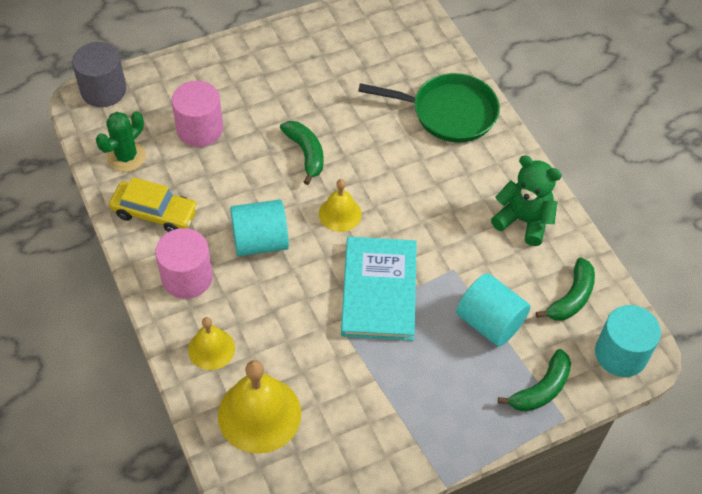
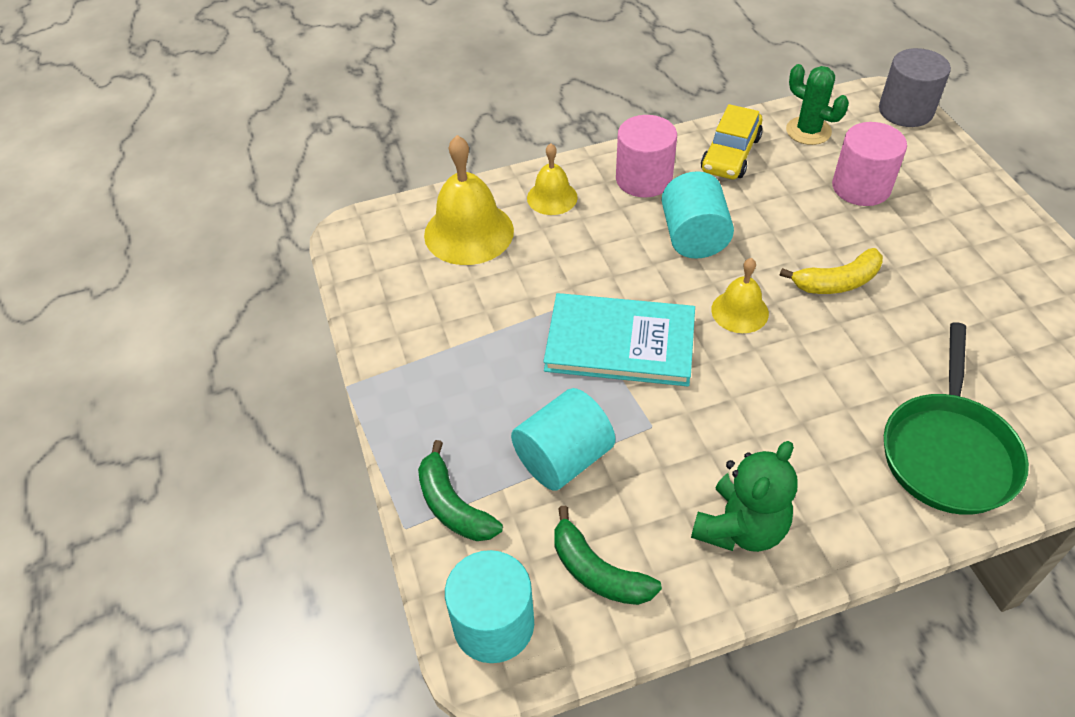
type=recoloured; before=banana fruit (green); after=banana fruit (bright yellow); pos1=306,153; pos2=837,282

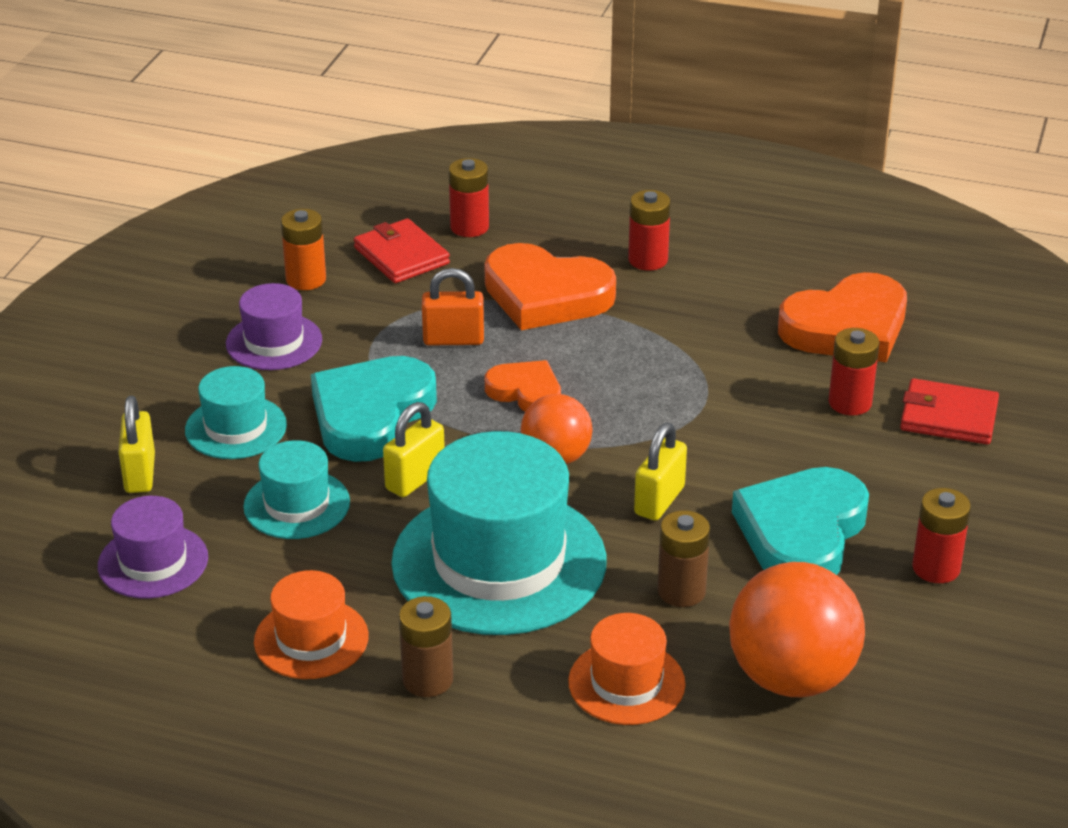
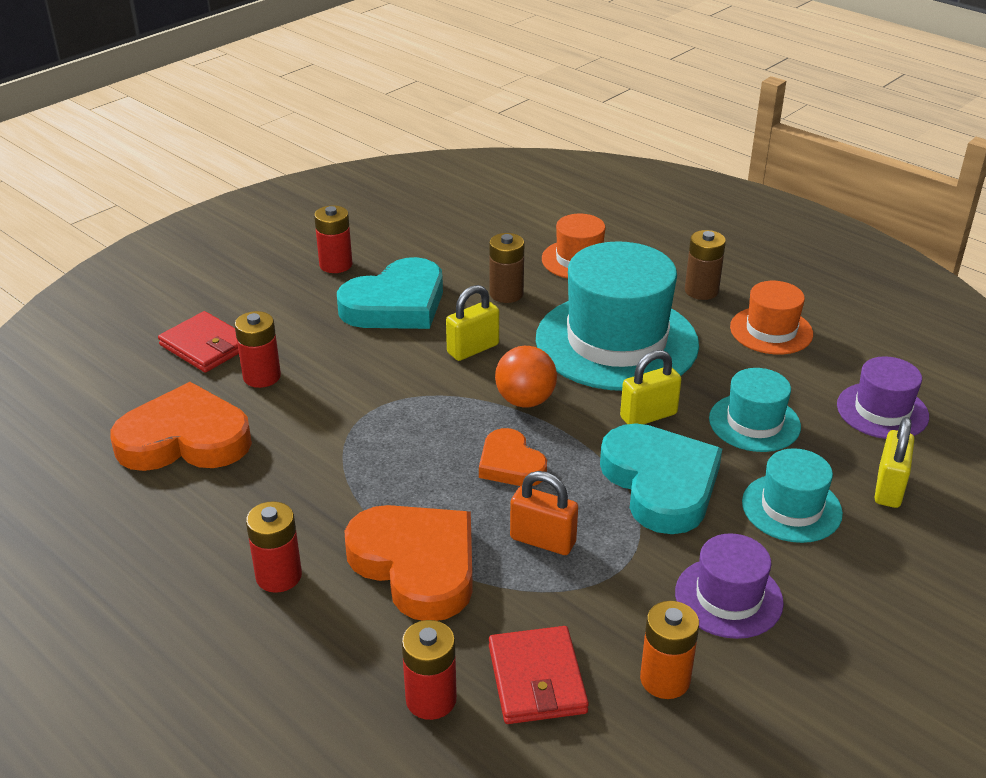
type=turned; before=love heart (turquoise); pos1=371,415; pos2=660,483; turn=-75
type=removed; before=sphere (bright orange); pos1=791,677

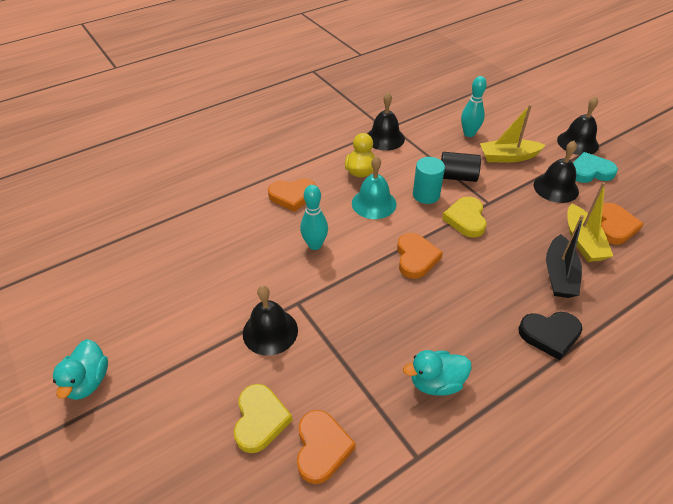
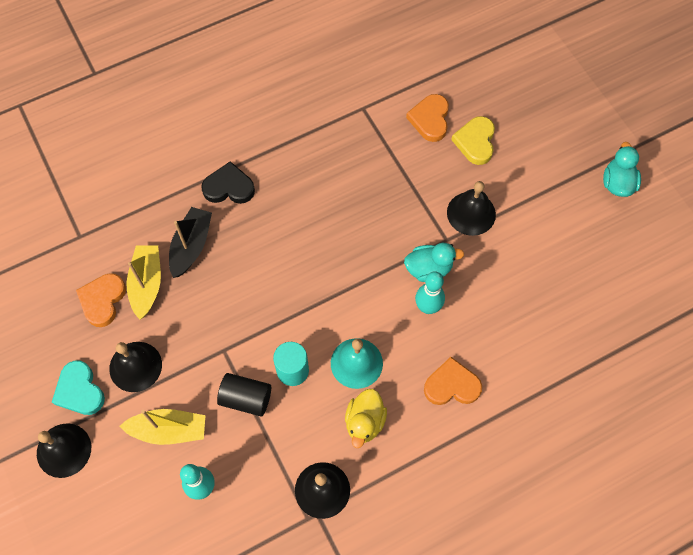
type=removed; before=love heart (bright orange); pos1=416,258
type=moved; before=duck (turquoise); pos1=436,382; pos2=429,269
type=removed; before=love heart (bright yellow); pos1=466,219
type=turned; before=love heart (turquoise); pos1=590,171; pos2=79,390; turn=60

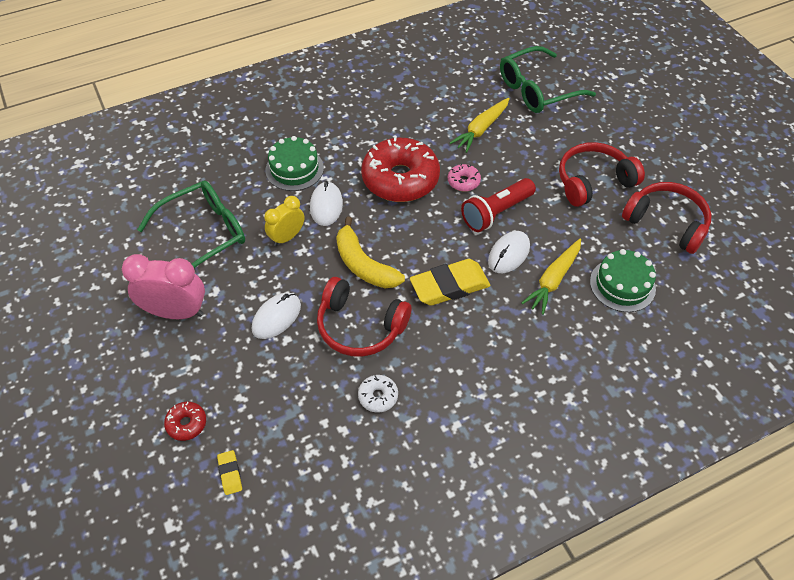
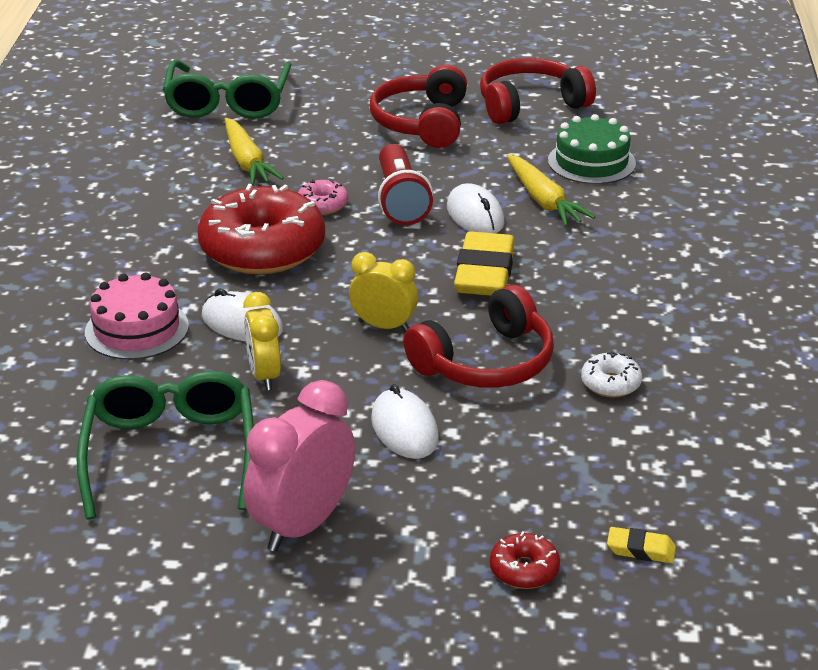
type=recoloured; before=cake (green); after=cake (pink); pos1=294,169; pos2=137,329
type=replaced; before=banana fruit (bright yellow); after=alarm clock (bright yellow); pos1=364,265; pos2=383,326

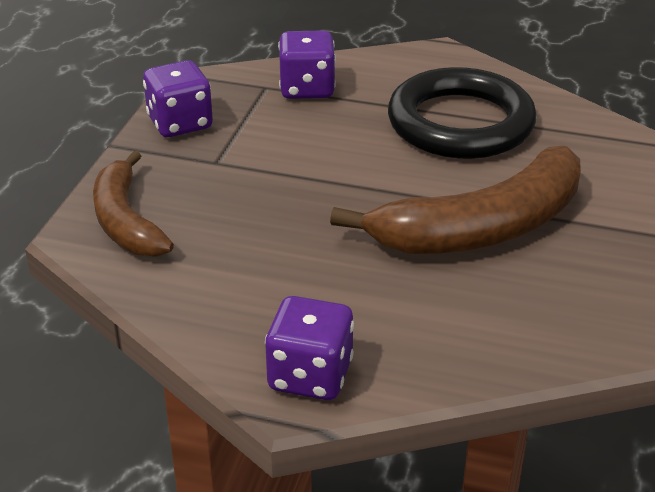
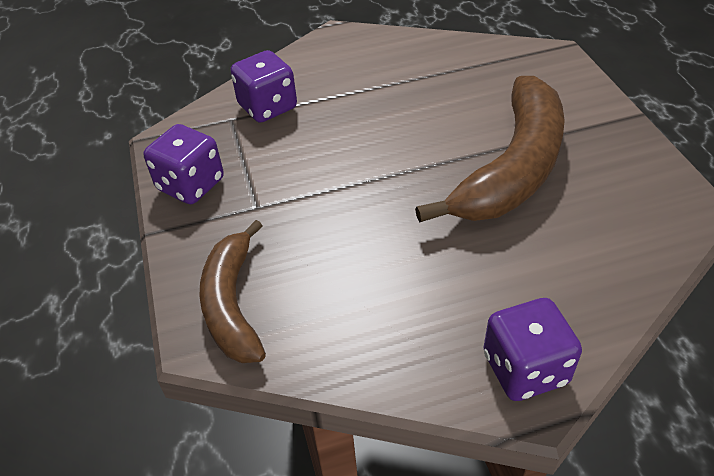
type=turned; before=banana fruit (brown); pos1=126,221; pos2=232,303; turn=45
type=removed; before=hoop (black); pos1=460,123

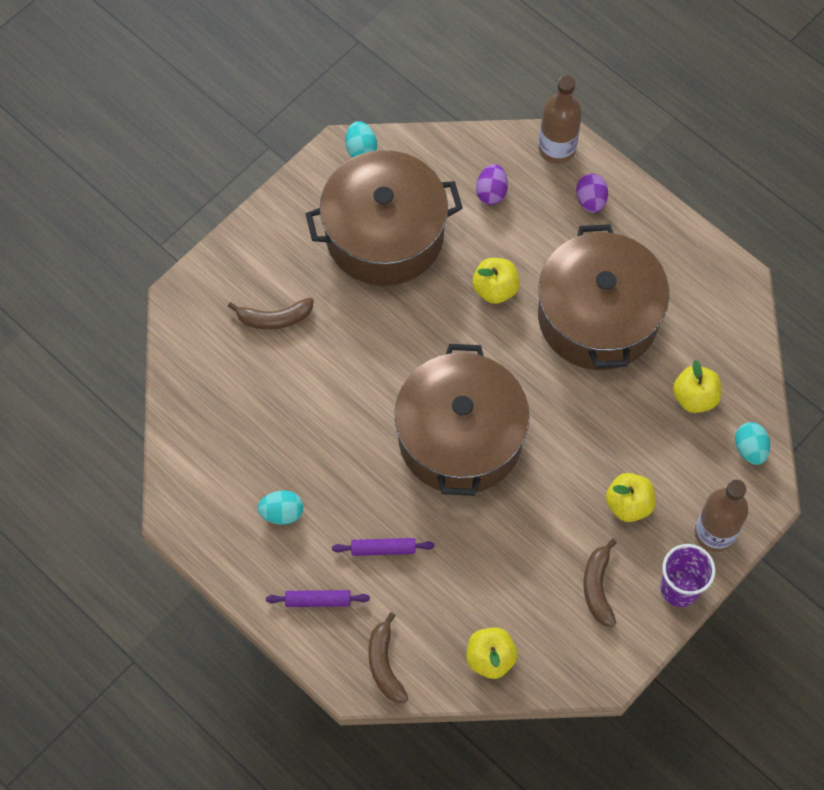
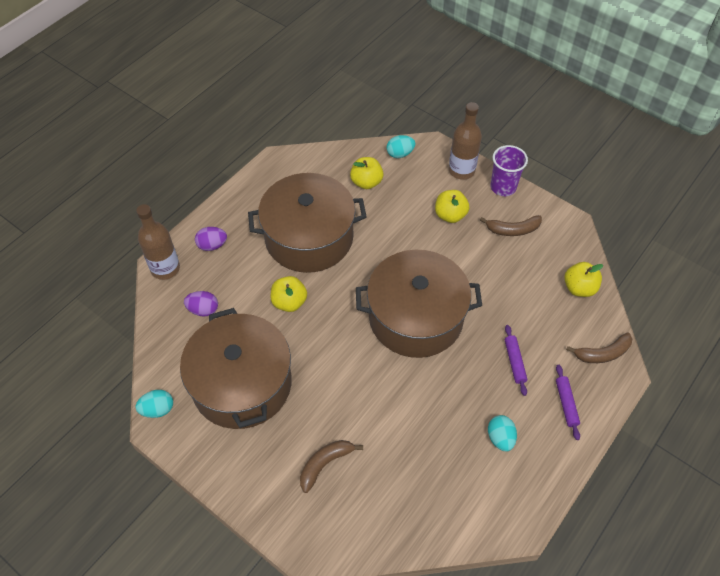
type=turned; before=banana fruit (brown); pos1=274,318; pos2=325,464; turn=-120

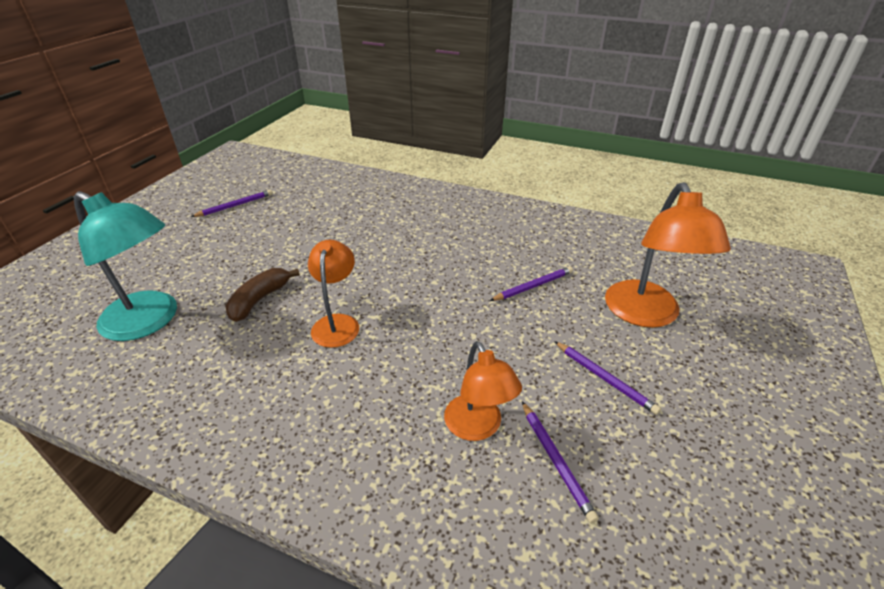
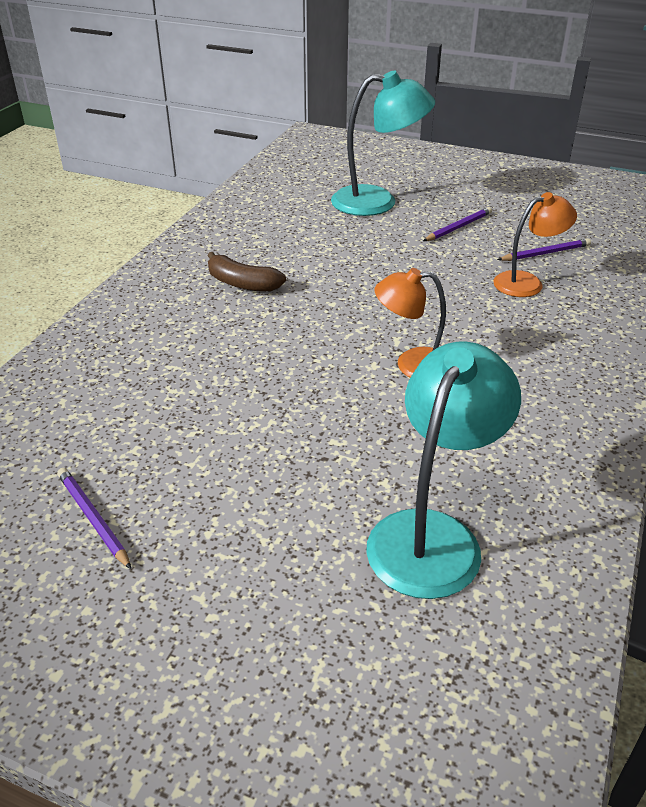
type=moved; before=banana fruit (brown); pos1=259,300; pos2=242,283
type=removed; before=pencil (purple); pos1=533,286
type=recoloured; before=desk lamp (bright orange); after=desk lamp (turquoise); pos1=646,315; pos2=378,202

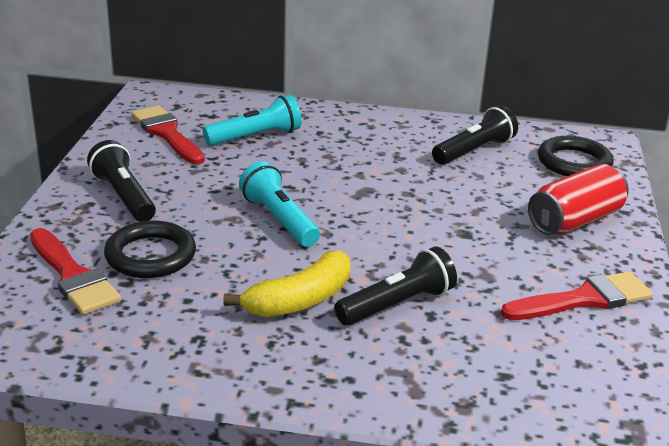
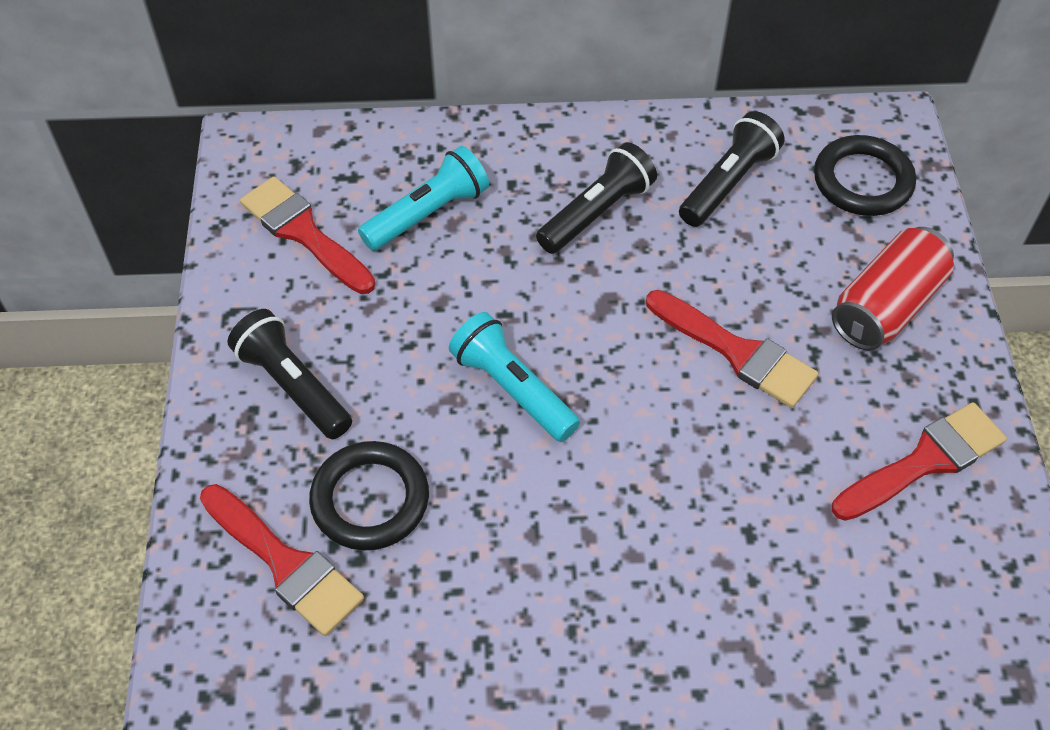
type=removed; before=banana fruit (bright yellow); pos1=299,300
type=moved; before=flashlight (black); pos1=397,304; pos2=596,212
type=added; after=paintbrush (scarlet); pos2=737,352

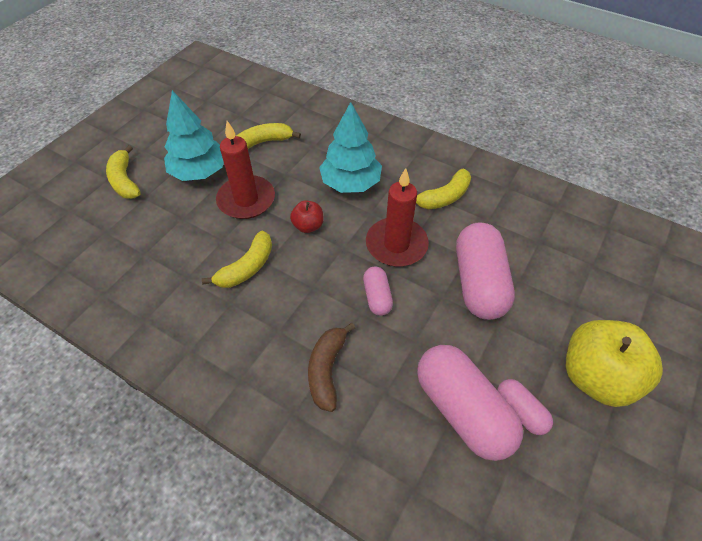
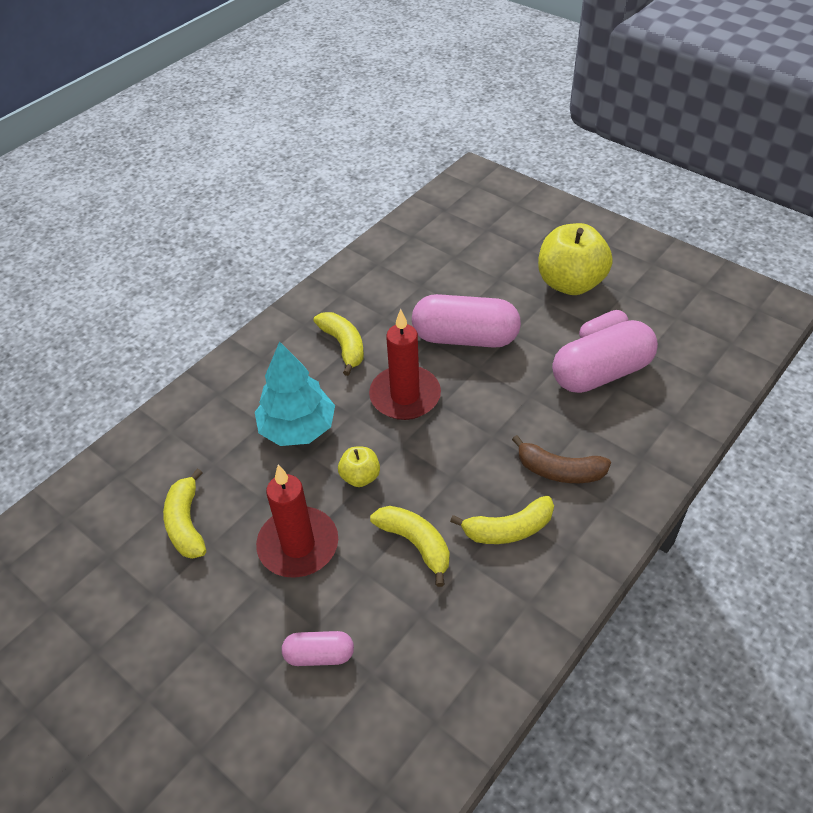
type=moved; before=banana fruit (bright yellow); pos1=125,181; pos2=508,529
type=removed; before=tree (turquoise); pos1=199,172
type=recoloured; before=apple (scarlet); after=apple (bright yellow); pos1=308,226; pos2=360,477
type=moved; before=pill shape (pink); pos1=377,297; pos2=319,655

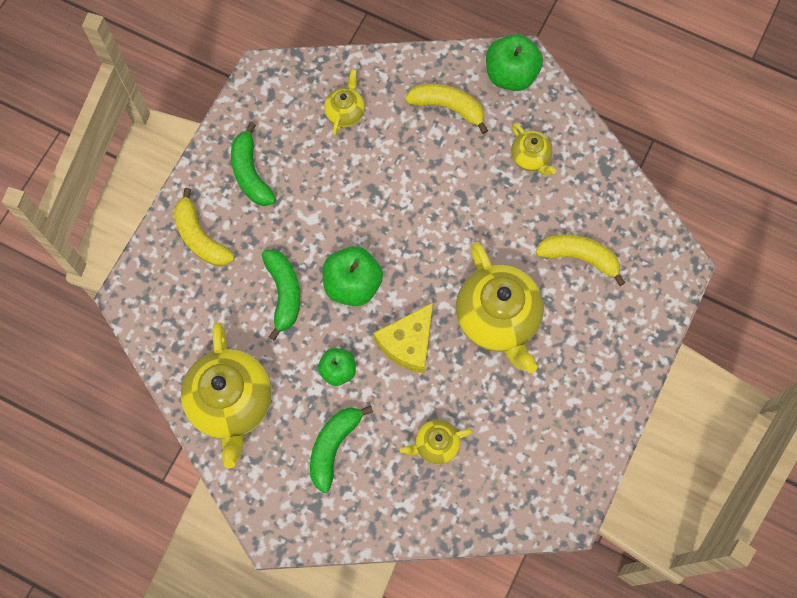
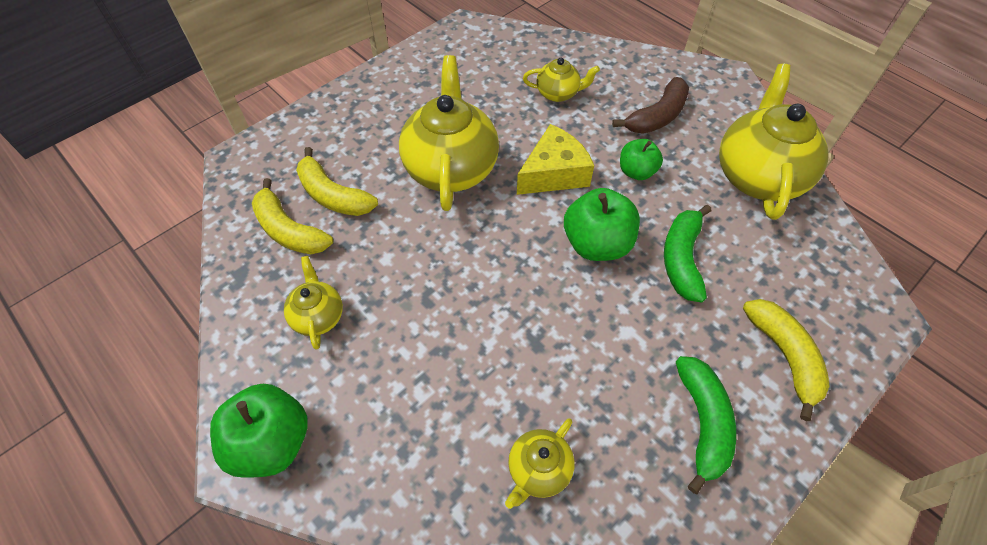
type=recoloured; before=banana fruit (green); after=banana fruit (brown); pos1=333,446; pos2=657,116
type=moved; before=banana fruit (bright yellow); pos1=448,107; pos2=289,230

